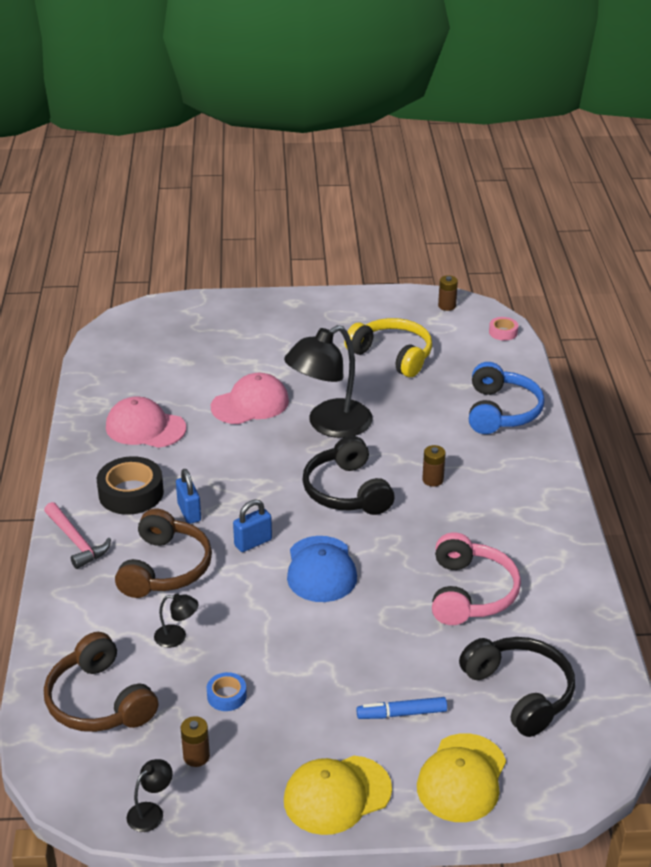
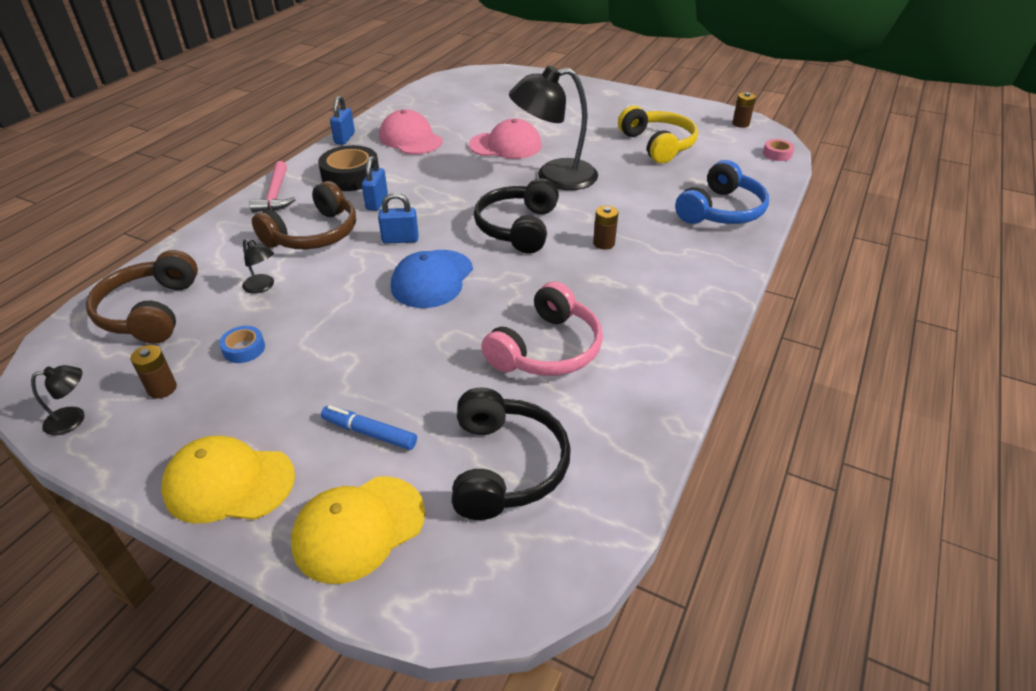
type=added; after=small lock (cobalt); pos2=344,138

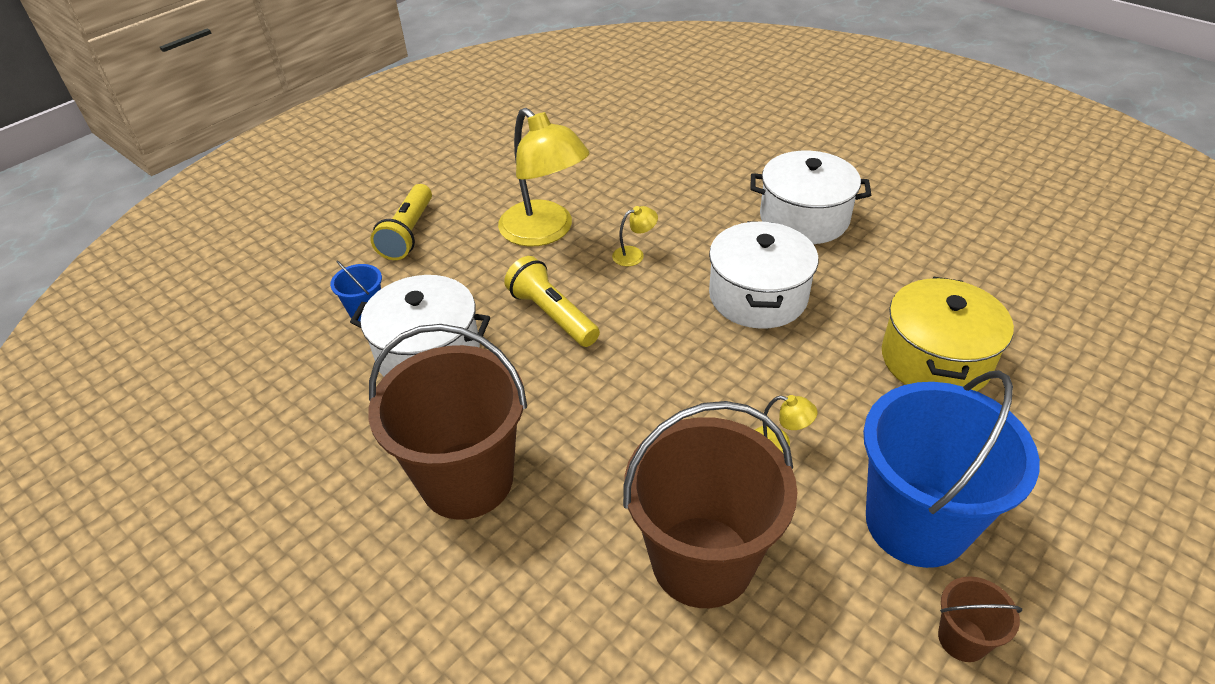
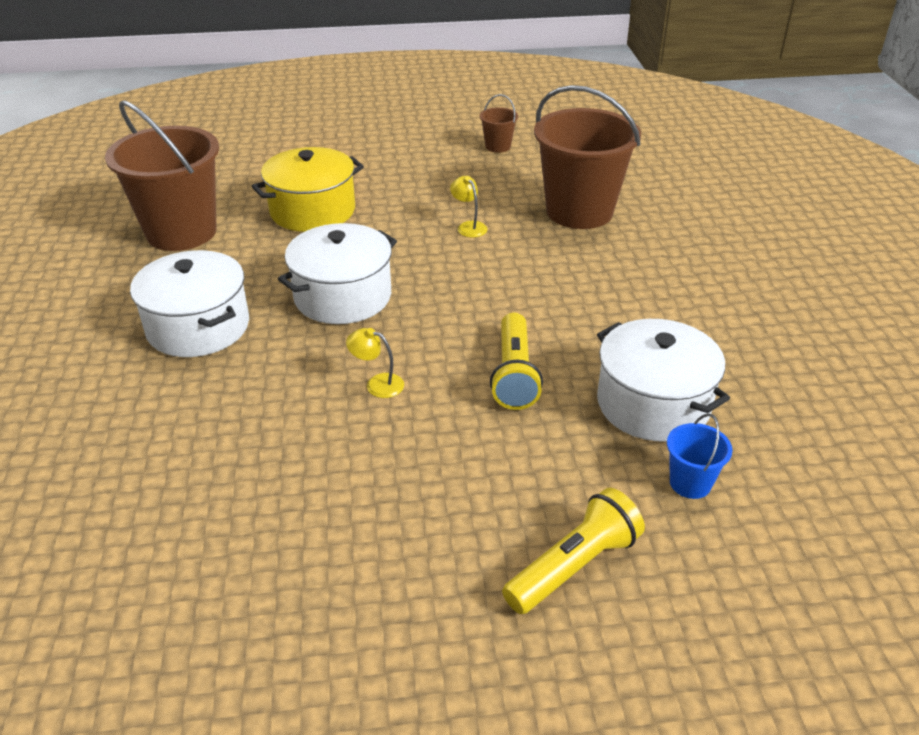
type=moved; before=bucket (brown); pos1=467,479; pos2=181,232
type=removed; before=desk lamp (bright yellow); pos1=545,232
type=removed; before=bucket (cobalt); pos1=916,523

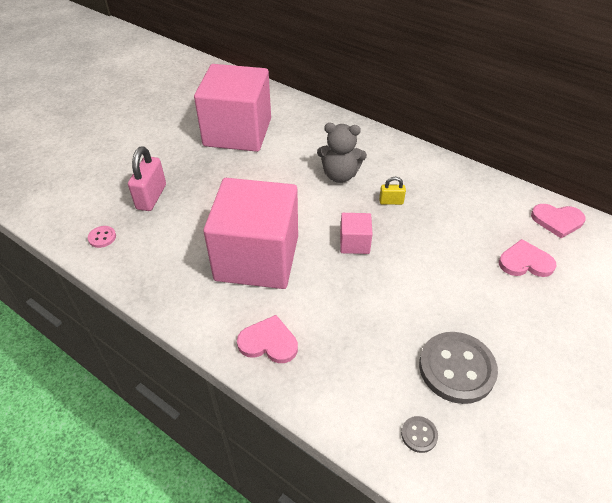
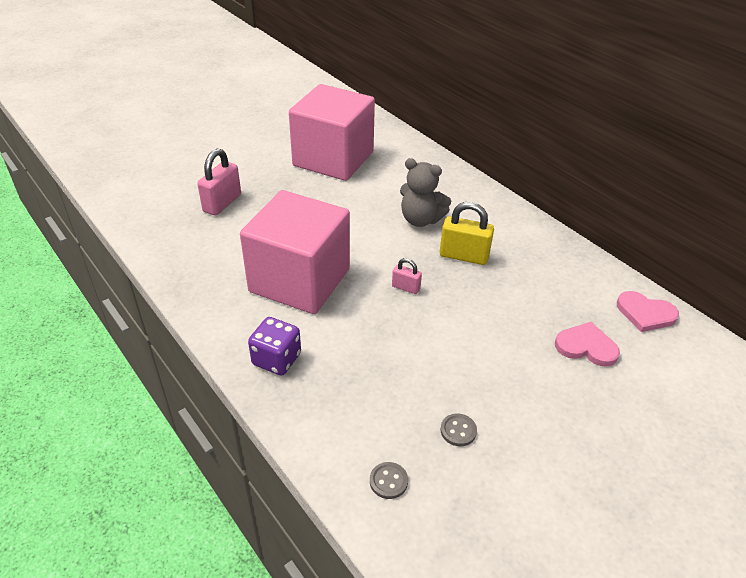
type=removed; before=sewing button (pink); pos1=102,237
type=replaced; before=love heart (pink); after=game die (purple); pos1=268,342; pos2=276,359
type=replaced; before=cube (pink); after=small lock (pink); pos1=354,243; pos2=406,287
type=resized; before=small lock (bright yellow); pos1=391,202; pos2=464,256; scale=1.83
type=resized; before=sewing button (grey); pos1=456,368; pos2=458,431; scale=0.44

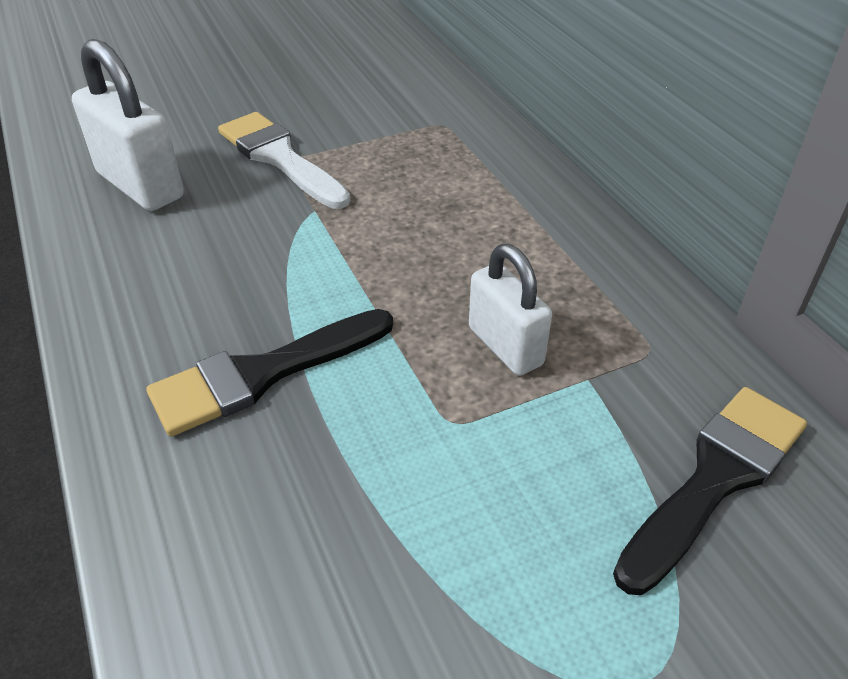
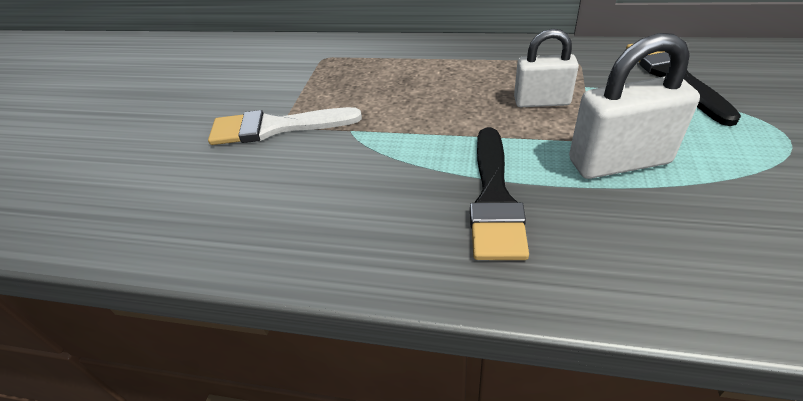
type=moved; before=small lock (white); pos1=140,185; pos2=619,161

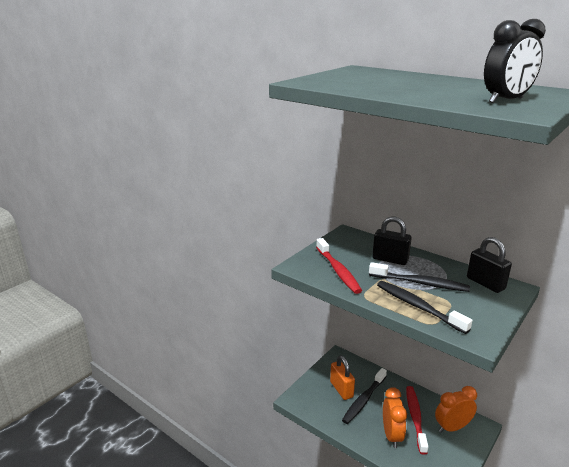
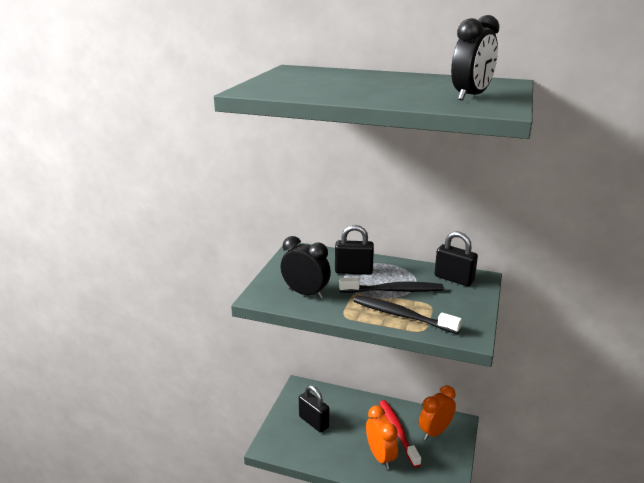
type=replaced; before=toothbrush (scarlet); after=alarm clock (black); pos1=338,271; pos2=305,293
type=recoloured; before=small lock (bright orange); after=small lock (black); pos1=341,389; pos2=314,422
type=removed; before=toothbrush (black); pos1=364,400

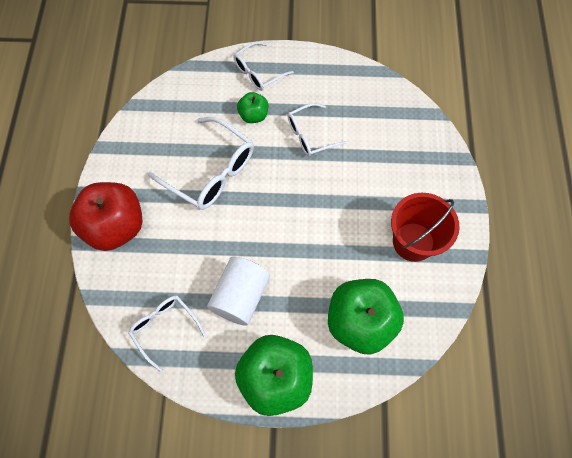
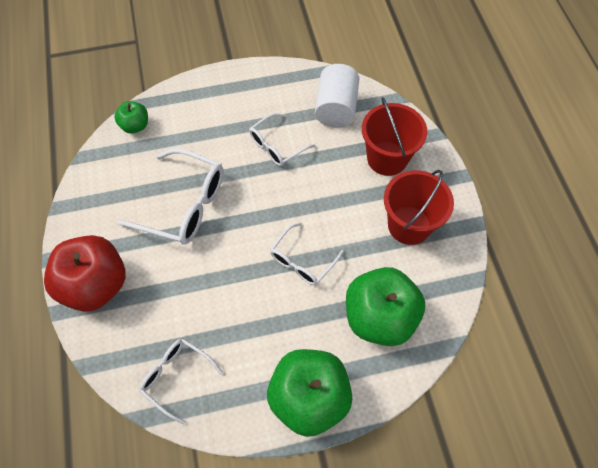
type=moved; before=solid cylinder (white); pos1=240,296; pos2=336,108
type=moved; before=glasses (white); pos1=258,72; pos2=302,261
type=moved; before=apple (green); pos1=253,115; pos2=135,126
type=added; after=bucket (scarlet); pos2=387,158

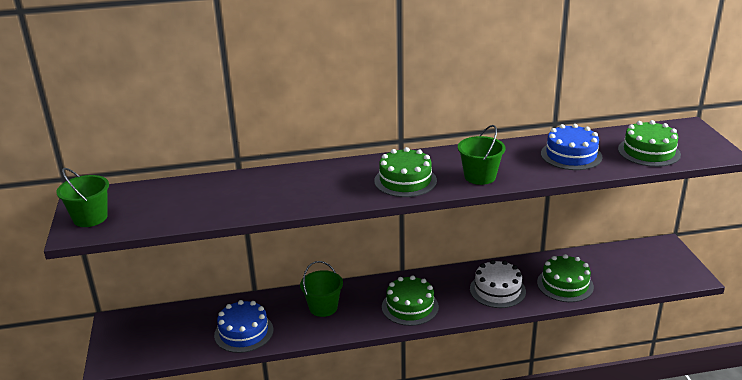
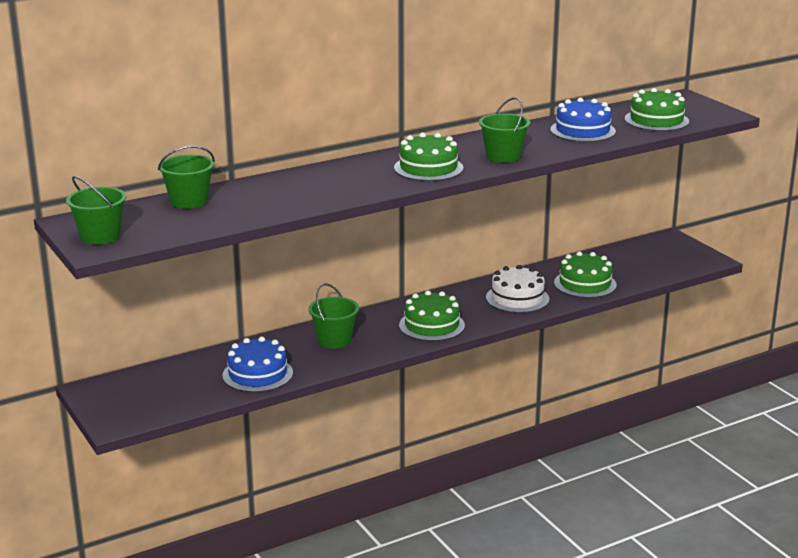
type=added; after=bucket (green); pos2=189,201

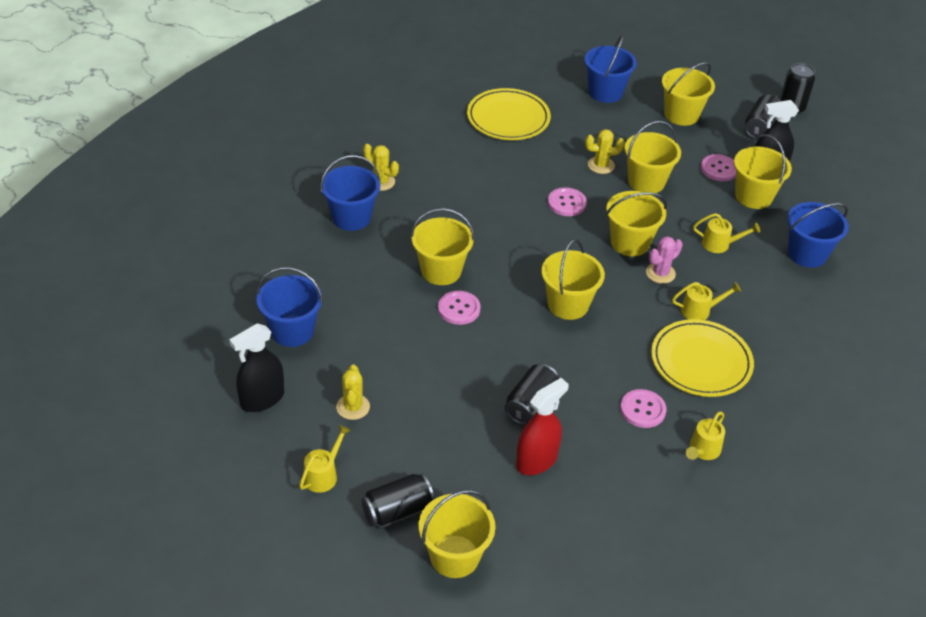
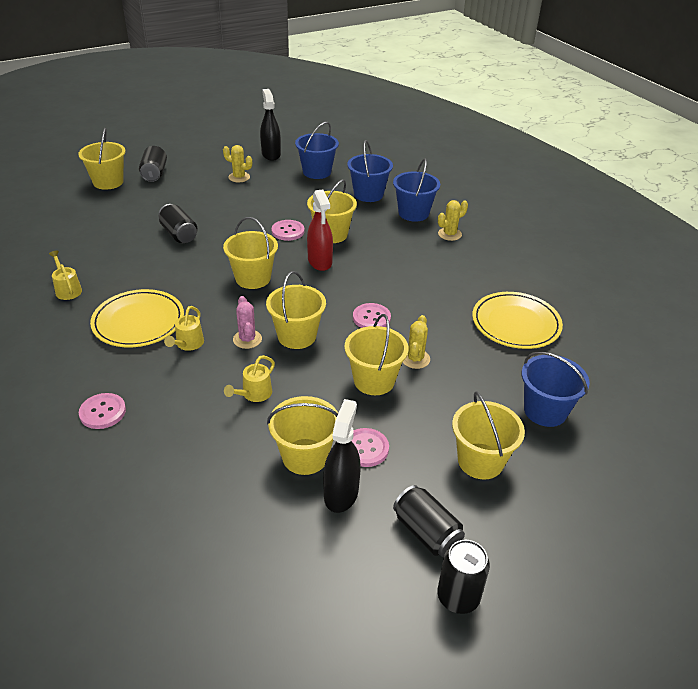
type=removed; before=watering pot (bright yellow); pos1=324,474
type=moved; before=sprayer (scarlet); pos1=536,460; pos2=320,261
type=moved; before=sewing button (pink); pos1=642,410; pos2=102,412
type=moved; before=bucket (cobalt); pos1=807,254; pos2=368,194

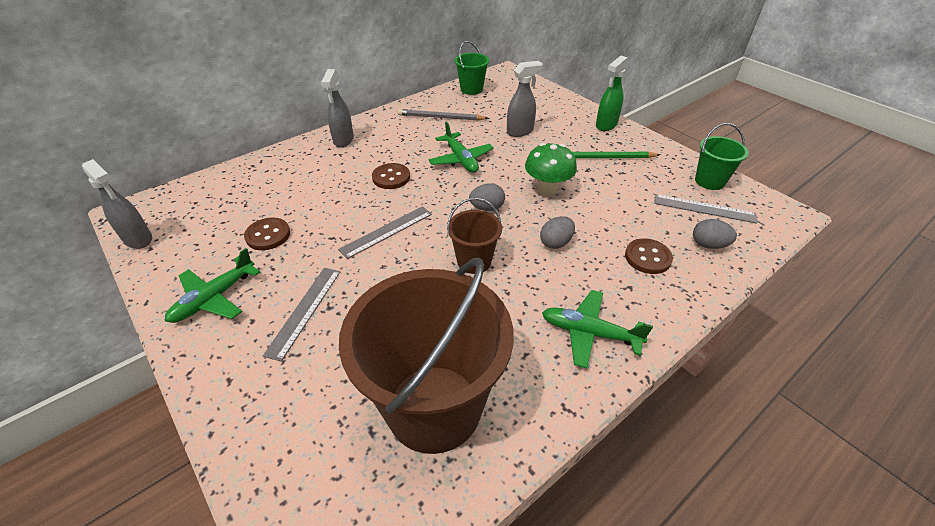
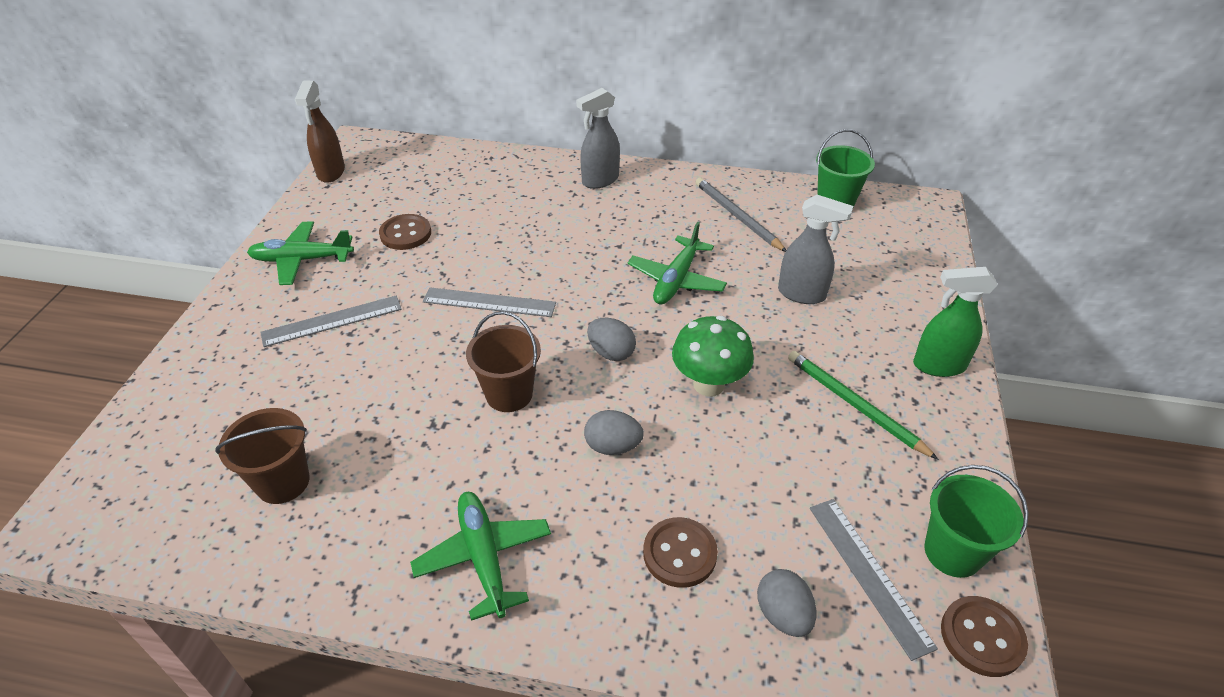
type=recoloured; before=sprayer (grey); after=sprayer (brown); pos1=138,239; pos2=331,172
type=resized; before=bucket (brown); pos1=434,407; pos2=283,482; scale=0.47
type=moved; before=sewing button (brown); pos1=391,177; pos2=982,637

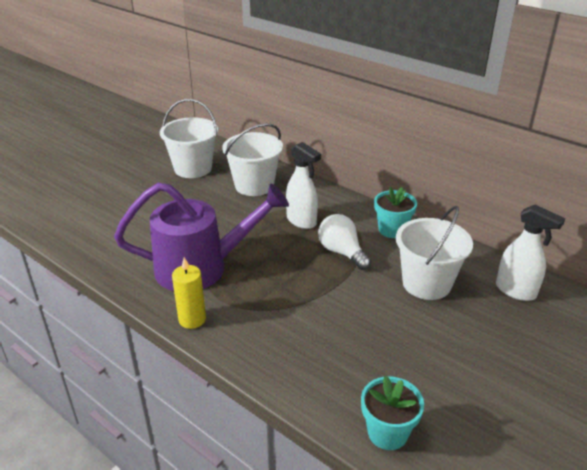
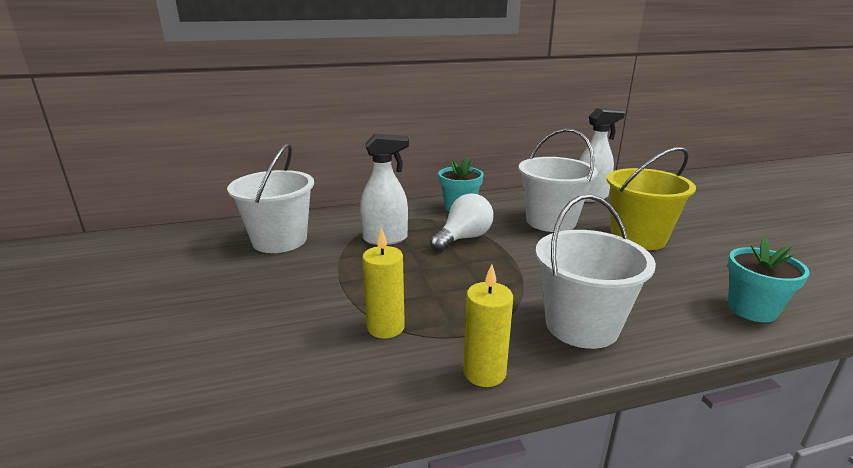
type=replaced; before=watering pot (purple); after=wax candle (bright yellow); pos1=202,268; pos2=385,327
type=moved; before=bucket (white); pos1=193,168; pos2=581,325
type=turned; before=bulb (white); pos1=342,252; pos2=464,238; turn=135
type=added; after=bucket (bright yellow); pos2=638,238

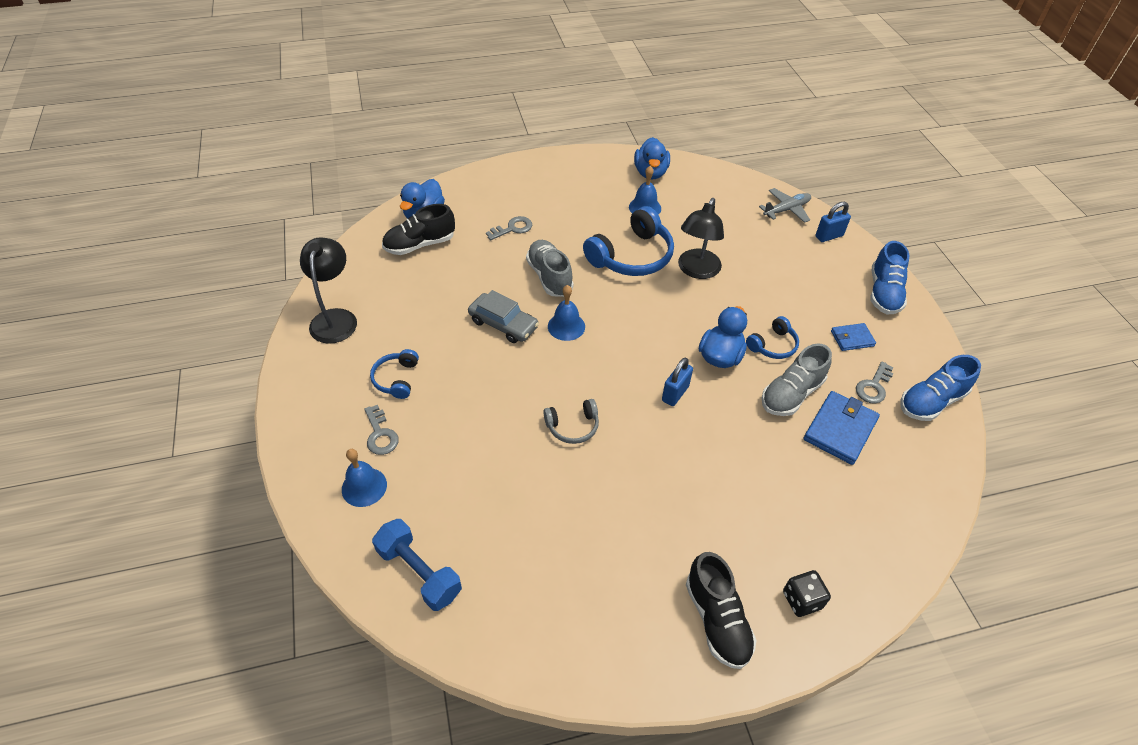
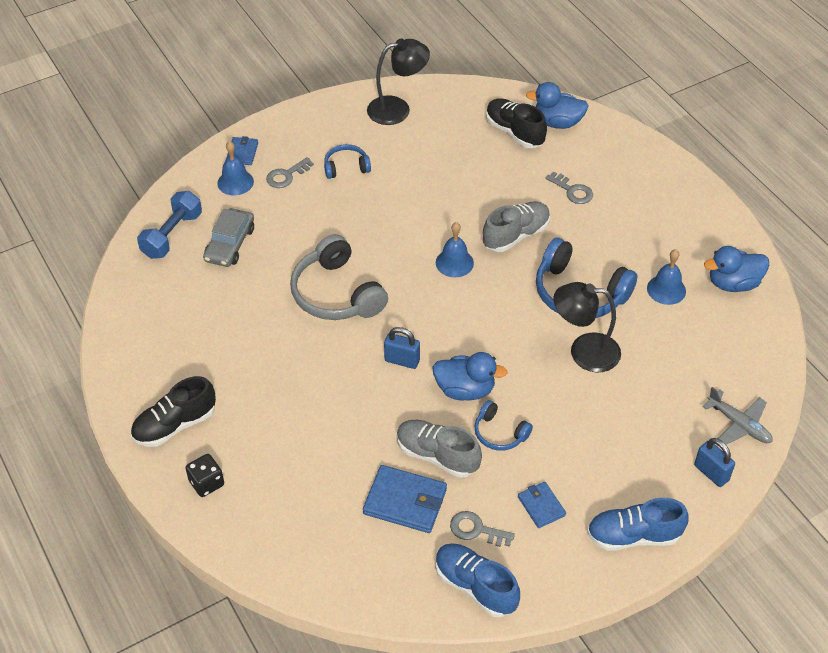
type=moved; before=automobile (grey); pos1=503,324; pos2=230,244
type=resized; before=over-ear headphones (grey); pos1=573,426; pos2=336,293; scale=1.9
type=added; after=billfold (cobalt); pos2=242,153

